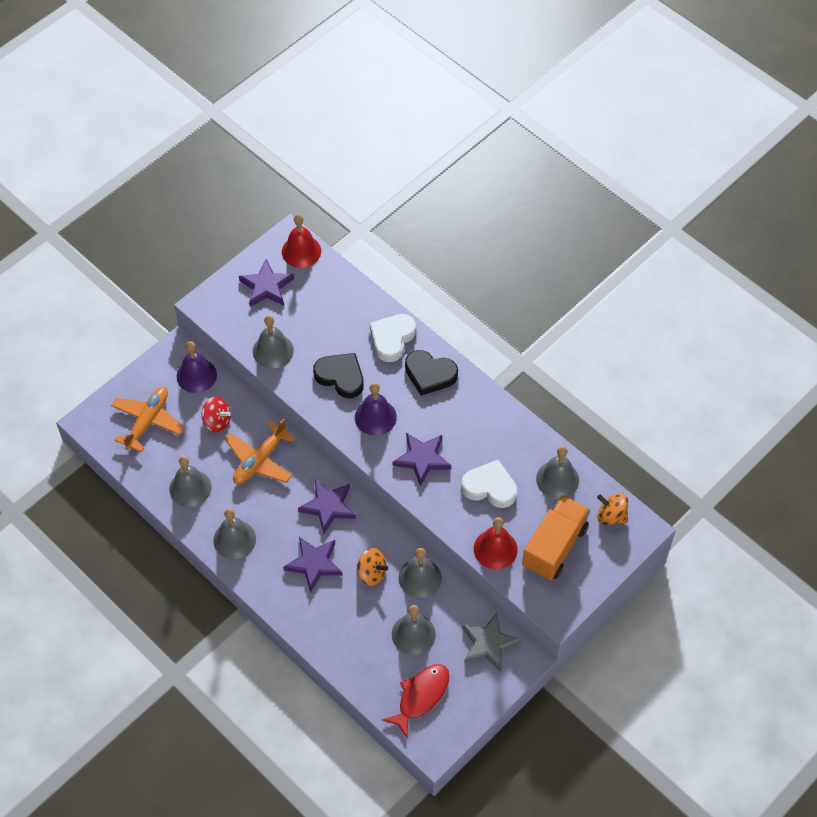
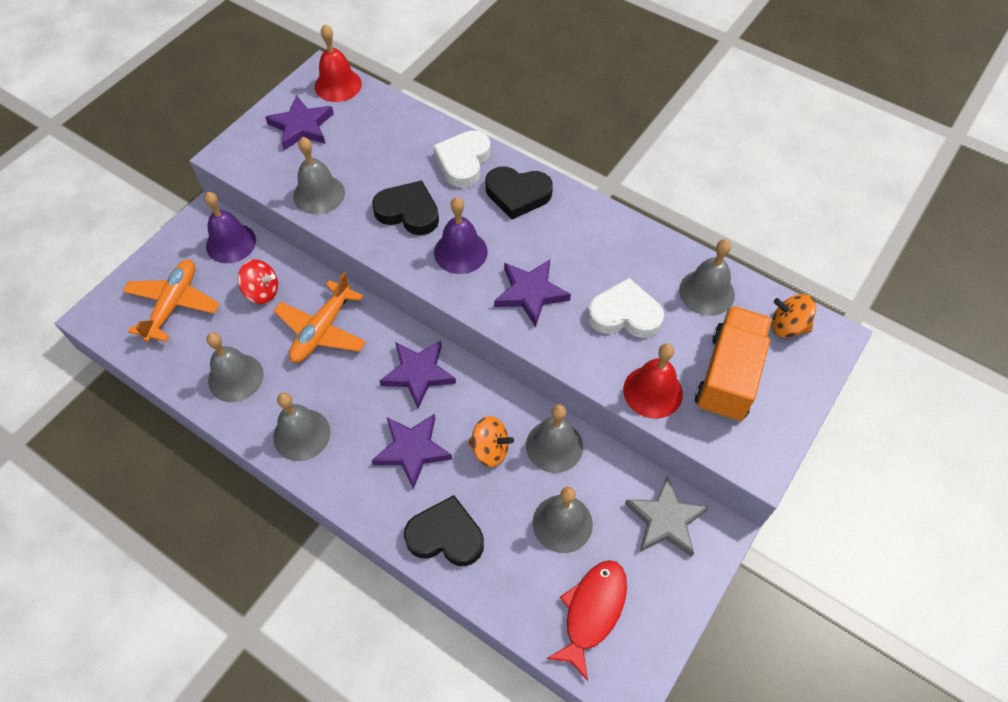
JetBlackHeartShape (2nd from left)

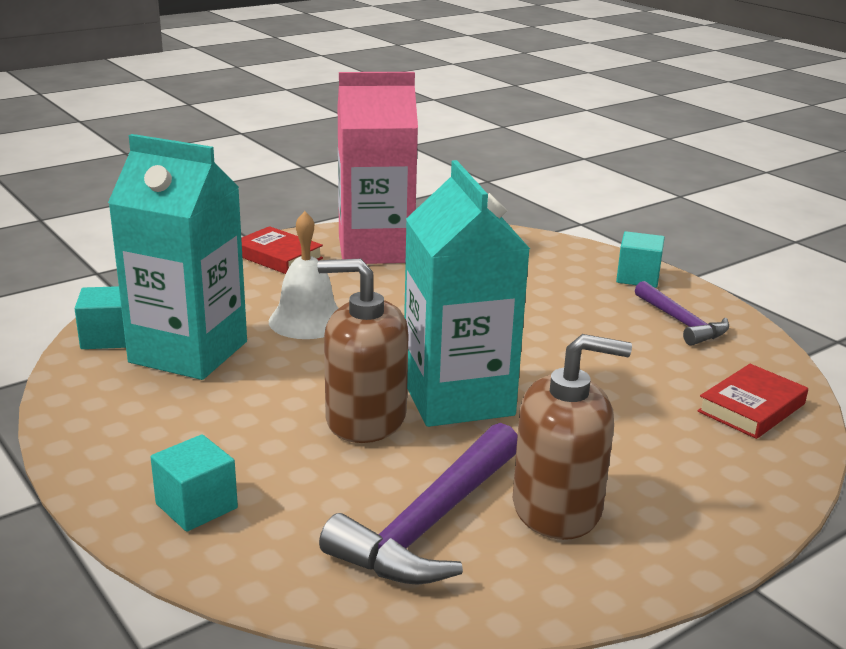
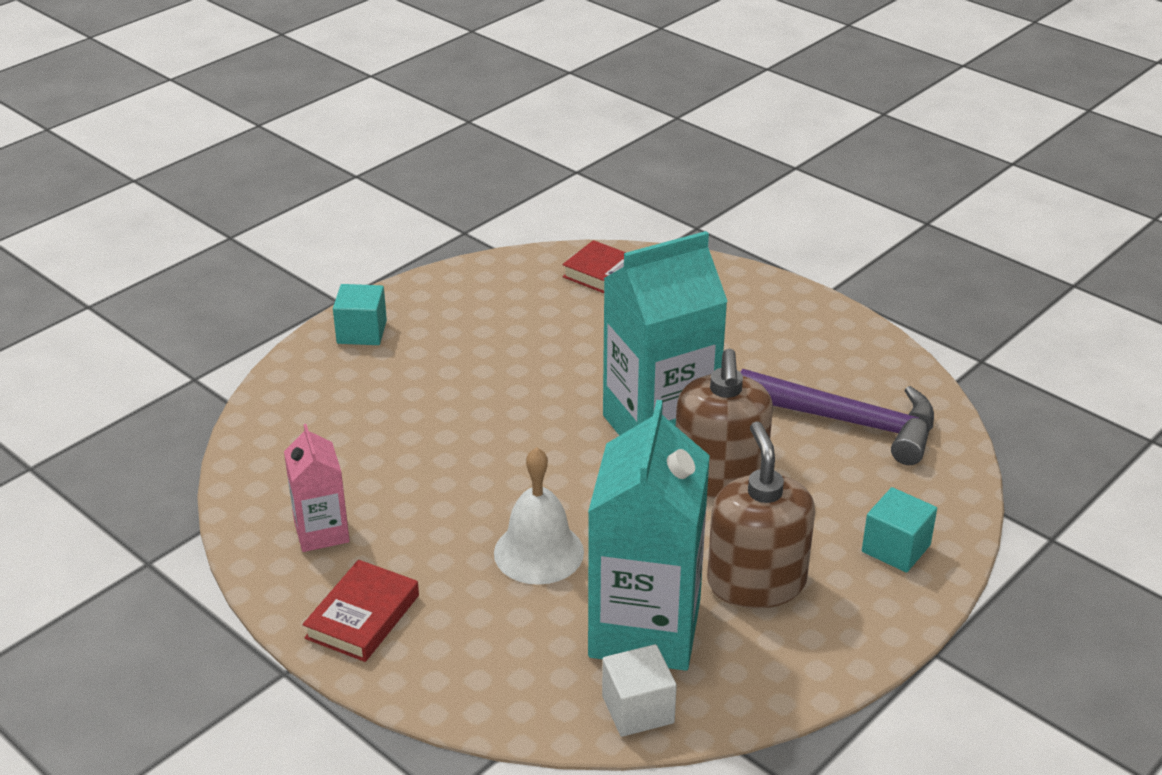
RosePinkCarton
WhiteCube
RussetSoapDispenser (2nd from left)
RoyalPurpleHammer (2nd from left in the first image)

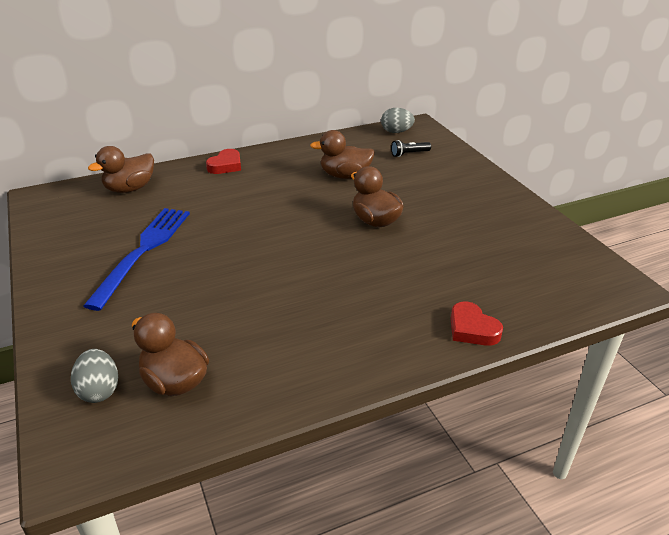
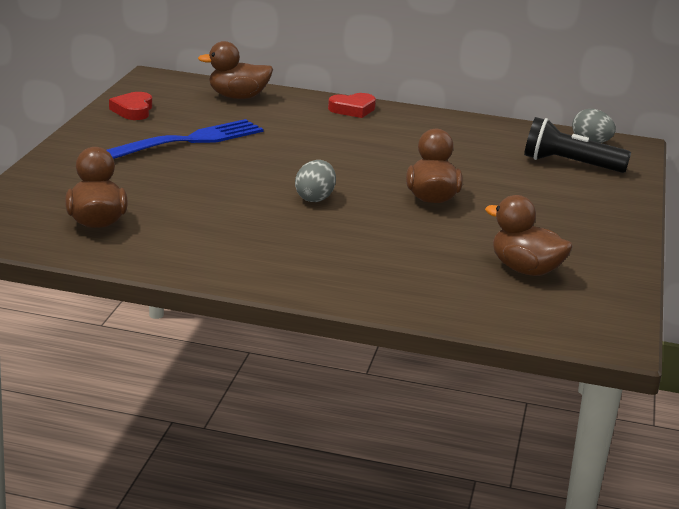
CrimsonHeartShape (1st from left)
AshGreyEgg (1st from left)
RussetDuck (4th from left)
JetBlackFlashlight

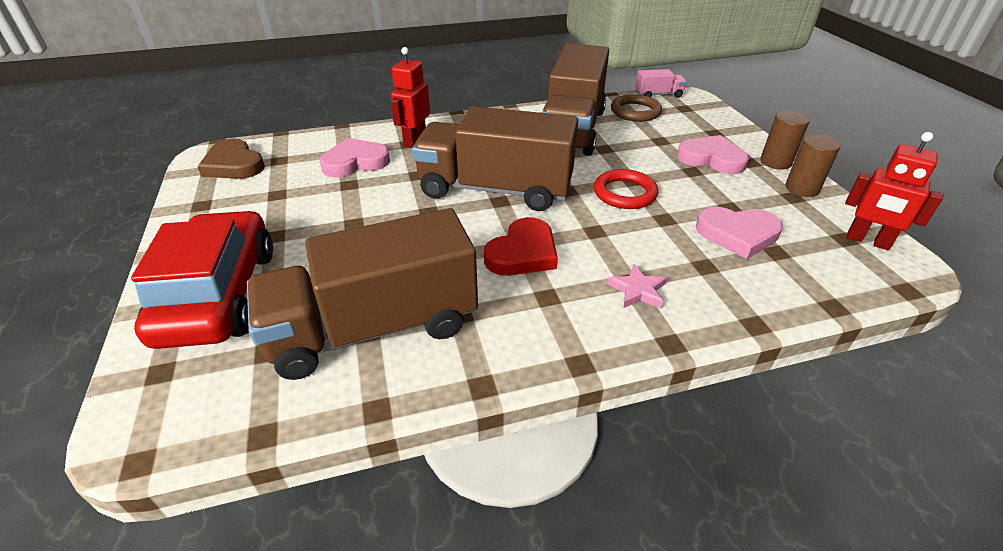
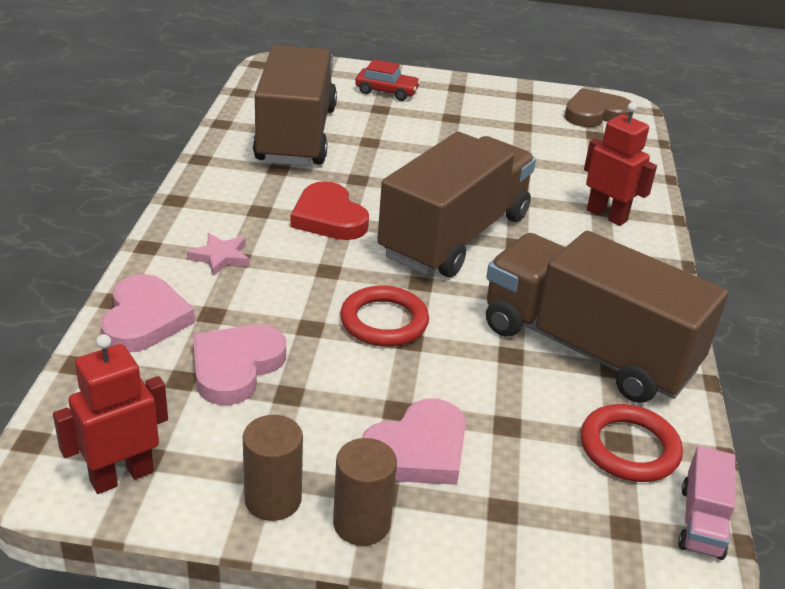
RosePinkHeartShape (1st from left)
CrimsonToyCar
CrimsonTorus (2nd from left)

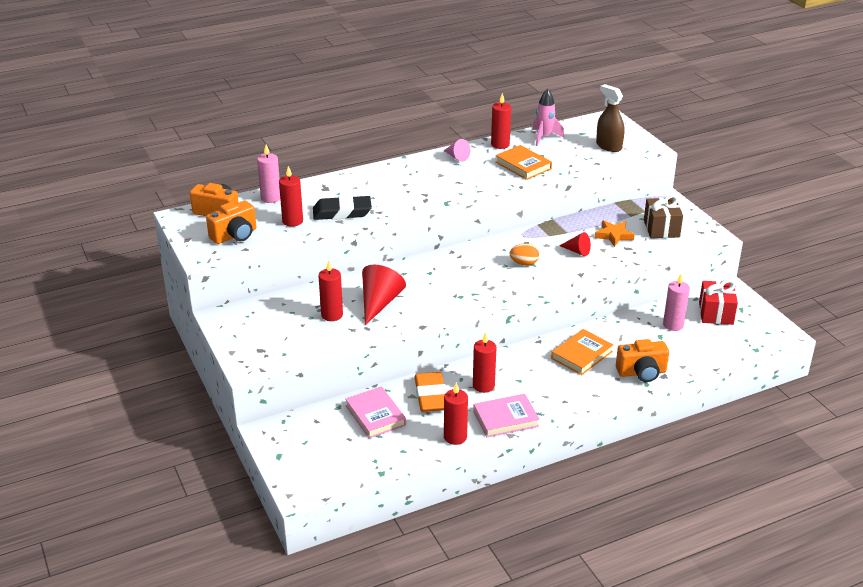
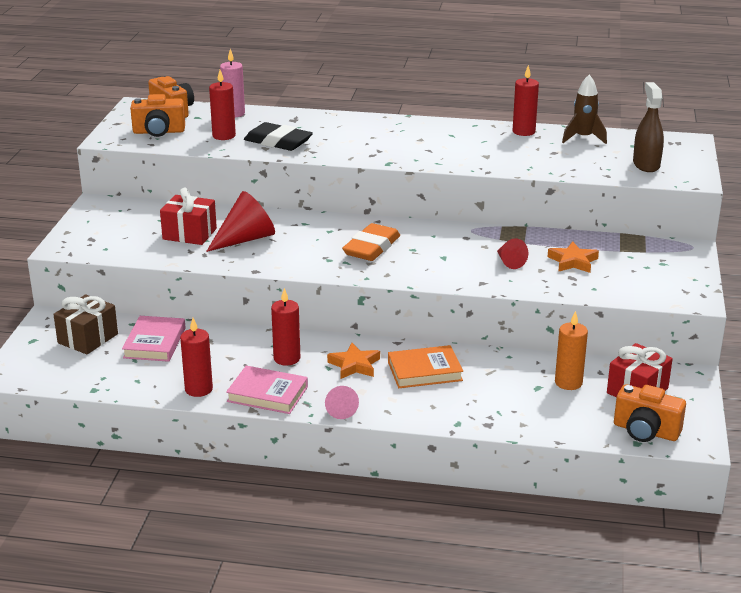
RussetPresent
CrimsonPresent (1st from left)
RosePinkSolidCone
BrightOrangeFivePointedStar (1st from left)
BrightOrangePencilEraser
BrightOrangeCandle
RussetToyRocket
BrightOrangePhotoCamera (3rd from left)
BrightOrangeHardback (1st from left in the first image)
BrightOrangeEgg

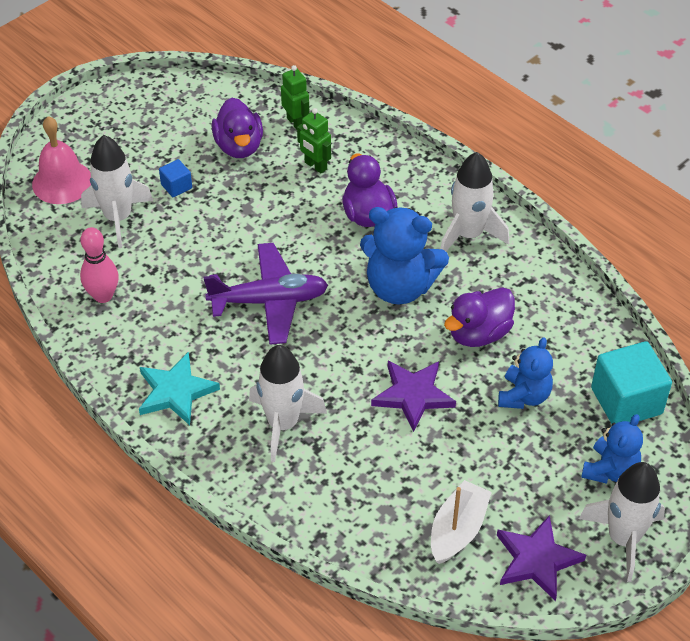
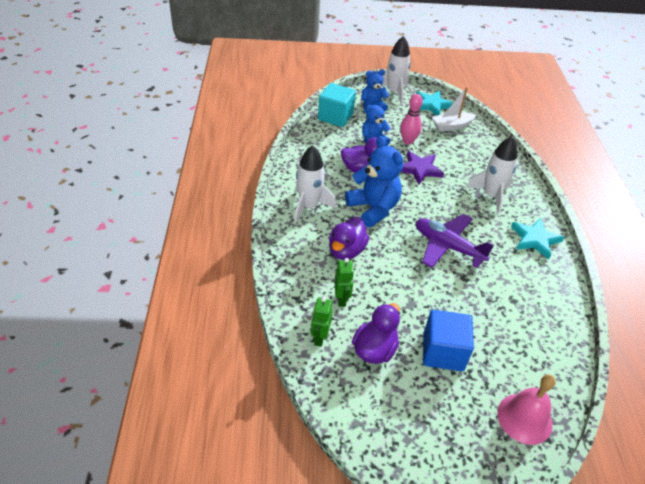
RosePinkBowlingPin
TealFivePointedStar (1st from left)
BlueCube
WhiteToyRocket (1st from left in the first image)

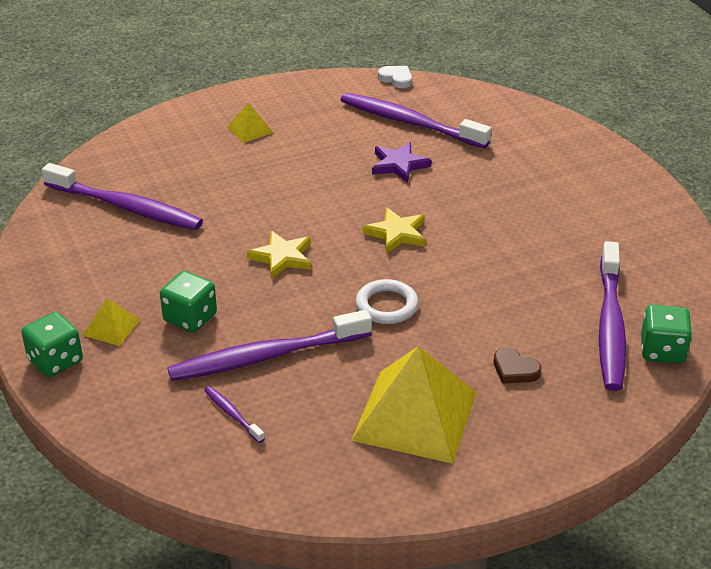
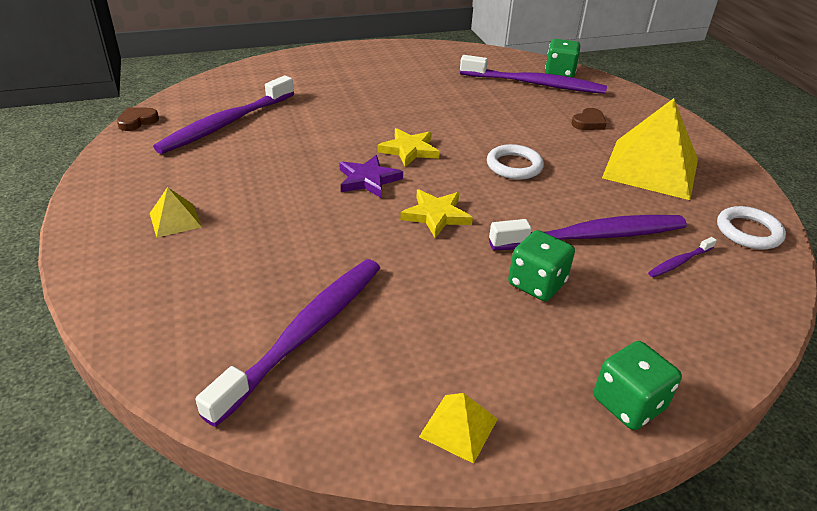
RussetHeartShape (1st from left)
RoyalPurpleFivePointedStar
GoldenPyramid (2nd from left)
RoyalPurpleDentalBrush (4th from left)
WhiteTorus (2nd from left)

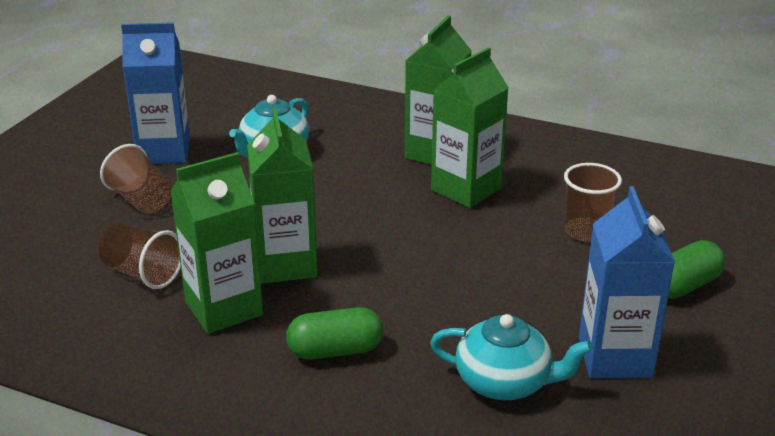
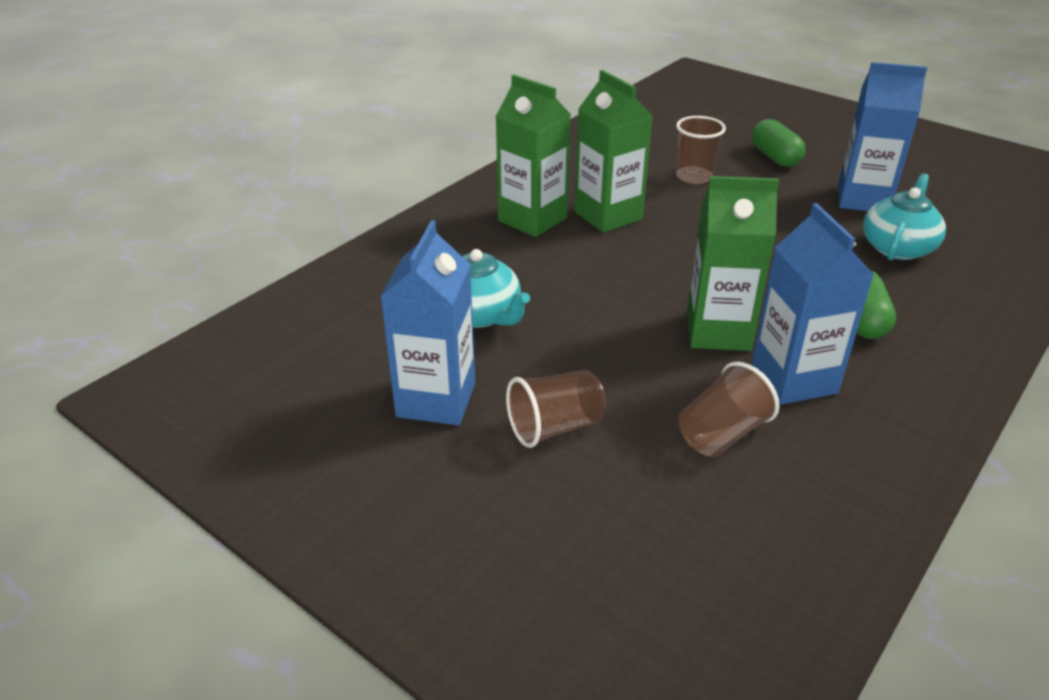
BlueCarton (2nd from left)

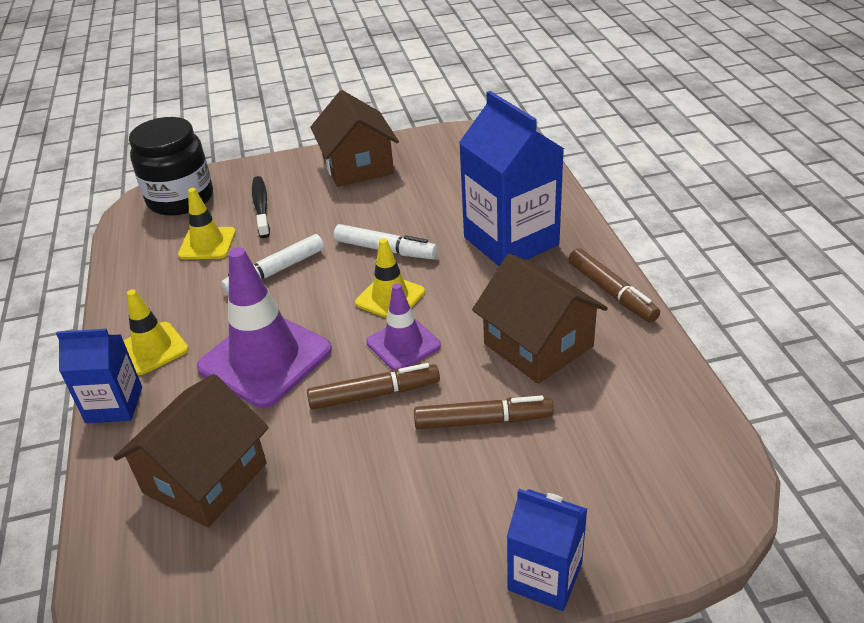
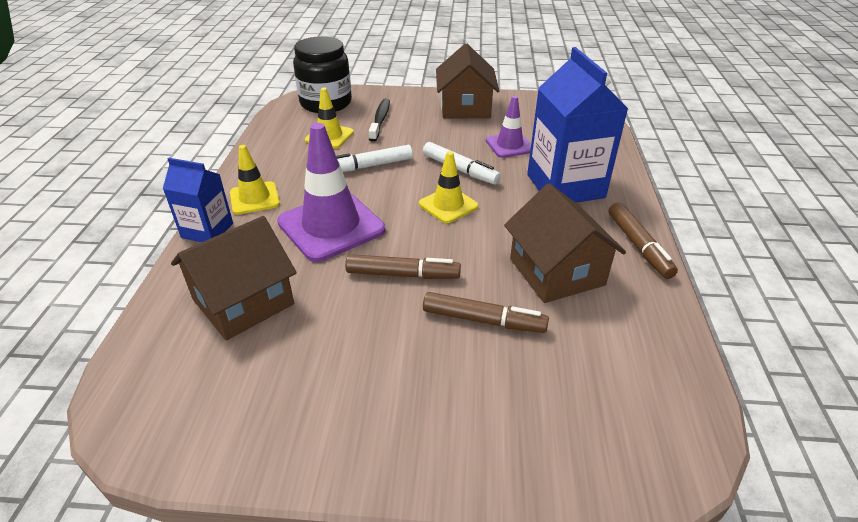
RoyalPurpleTrafficCone (2nd from left)
BlueCarton (3rd from left in the first image)

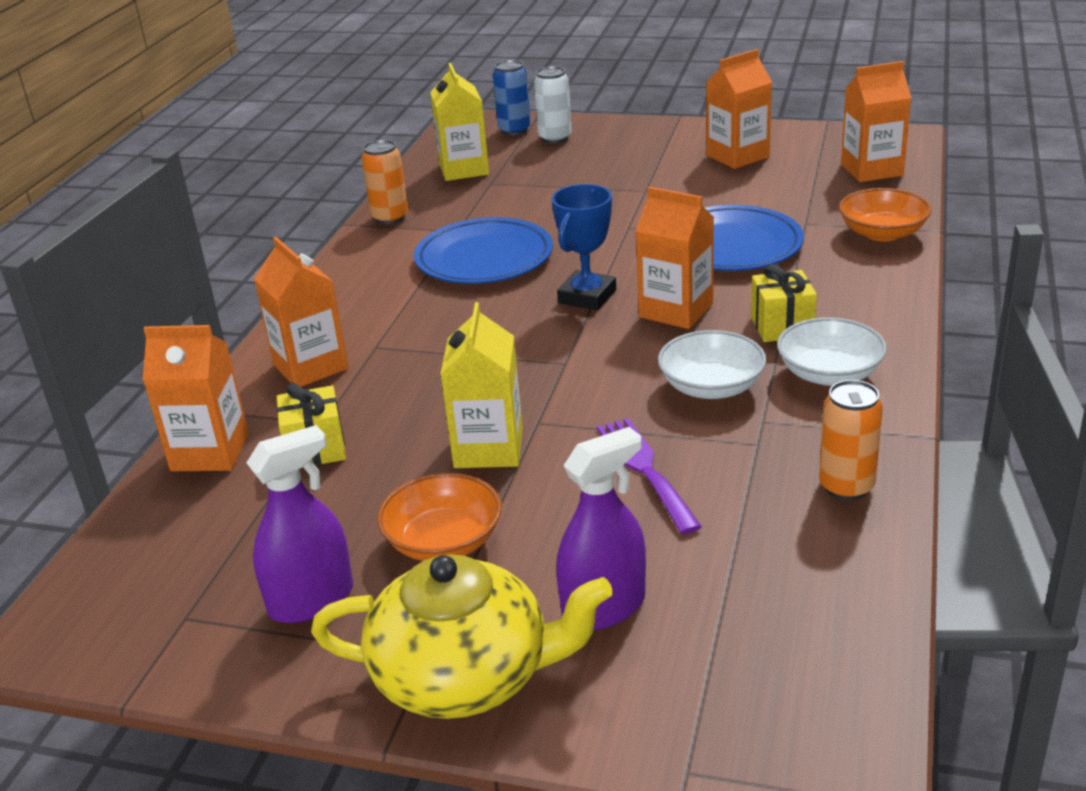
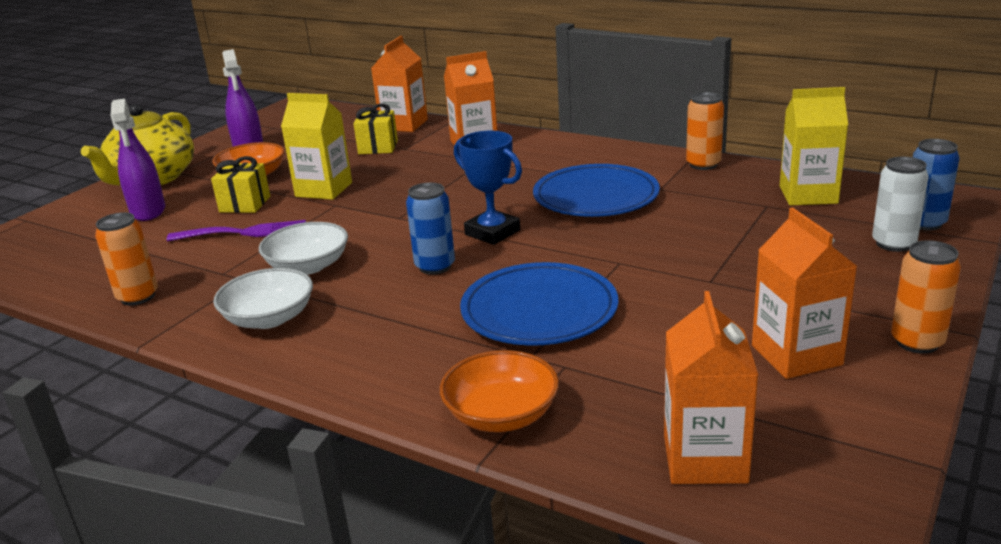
GoldenPresent (1st from left)
BlueCan (1st from left)
BrightOrangeCan (3rd from left)

